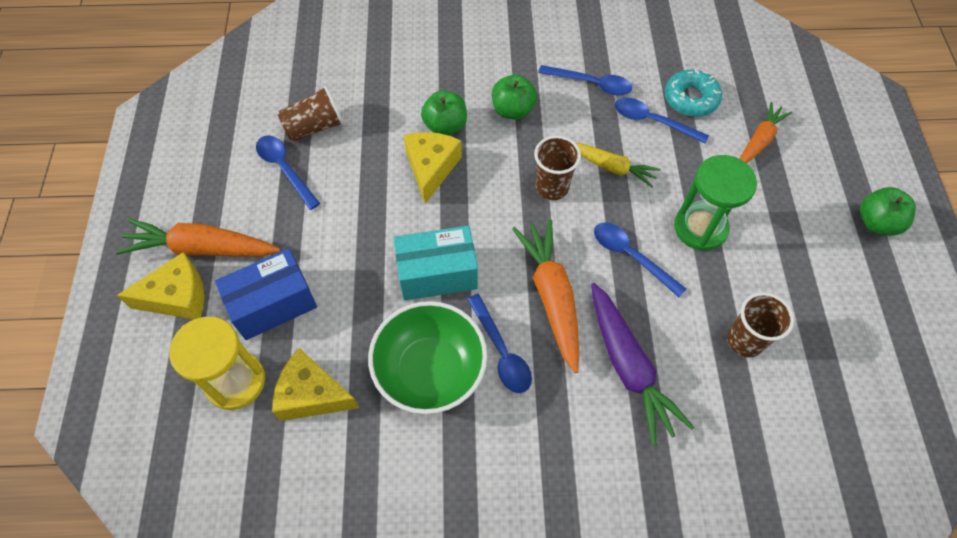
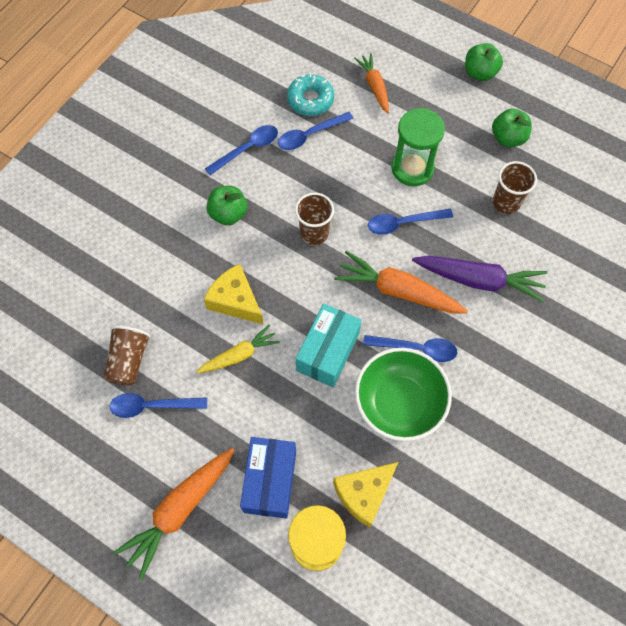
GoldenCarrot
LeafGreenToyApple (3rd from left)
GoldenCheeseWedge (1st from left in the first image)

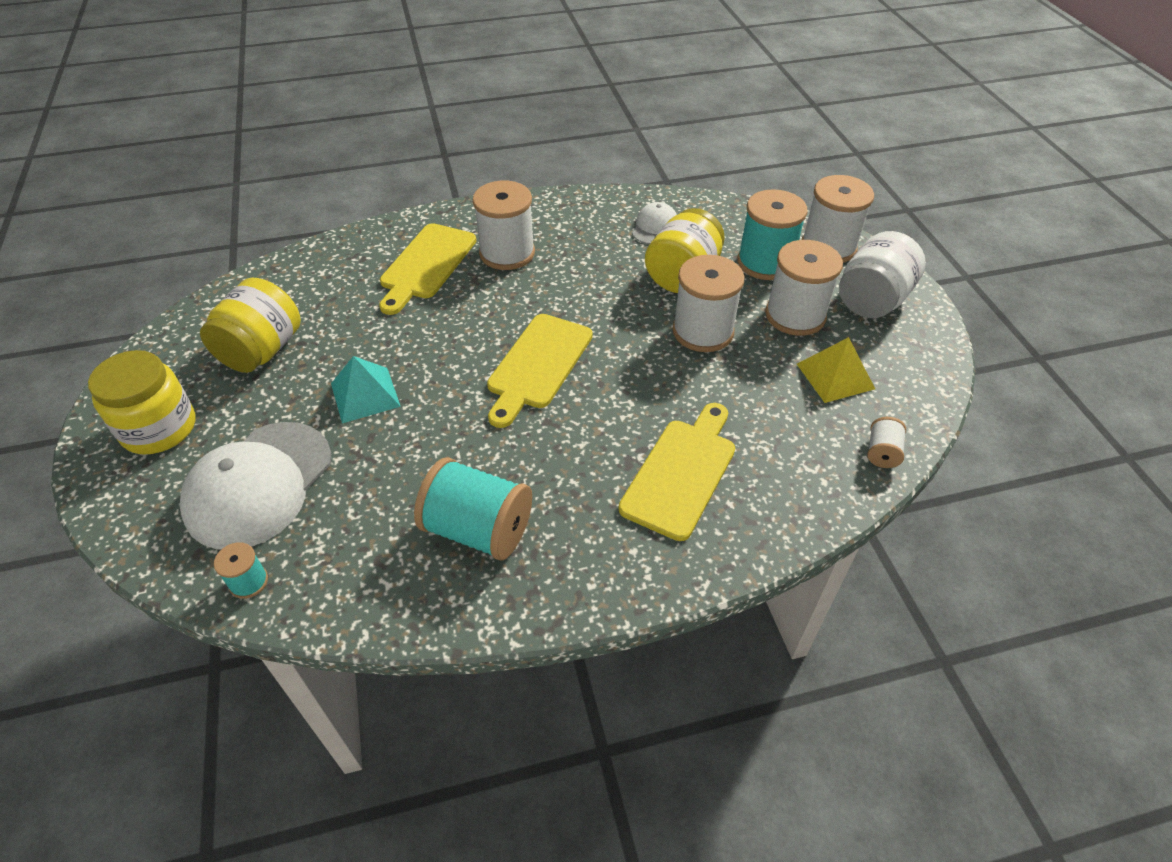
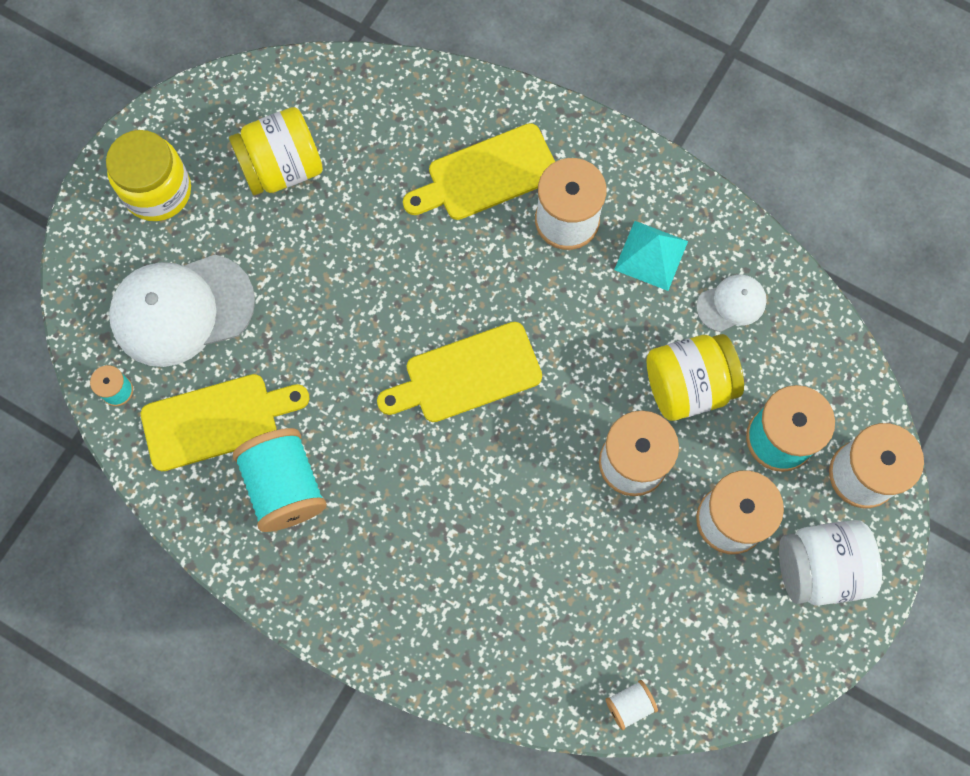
GoldenCuttingBoard (1st from left)
TealPyramid
GoldenPyramid

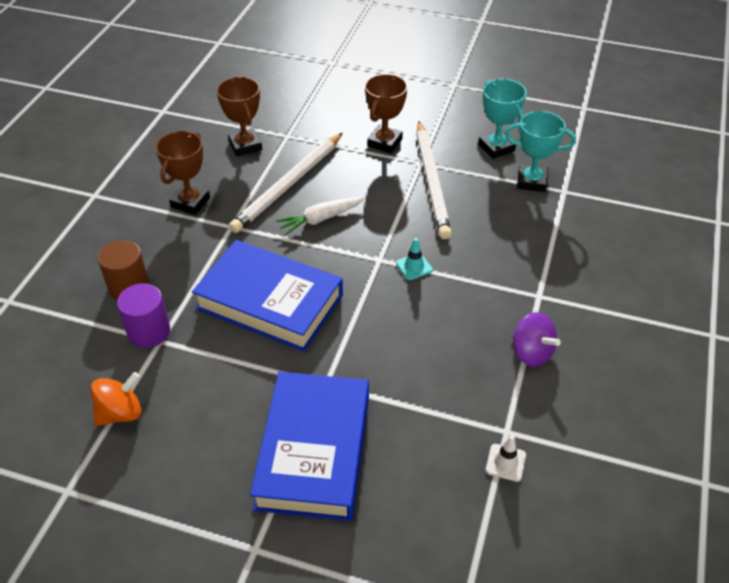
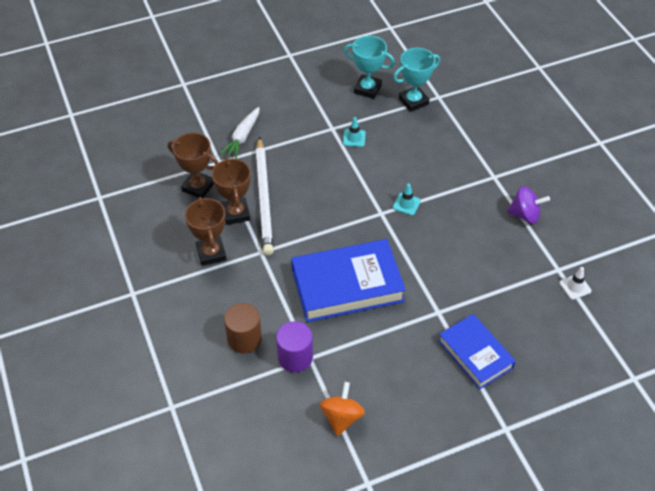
RussetAwardCup (3rd from left)
WhiteCarrot
TealTrafficCone (1st from left)
BlueHardback (2nd from left)

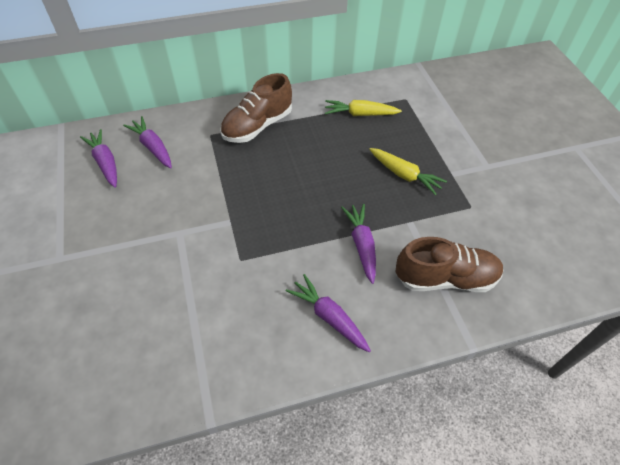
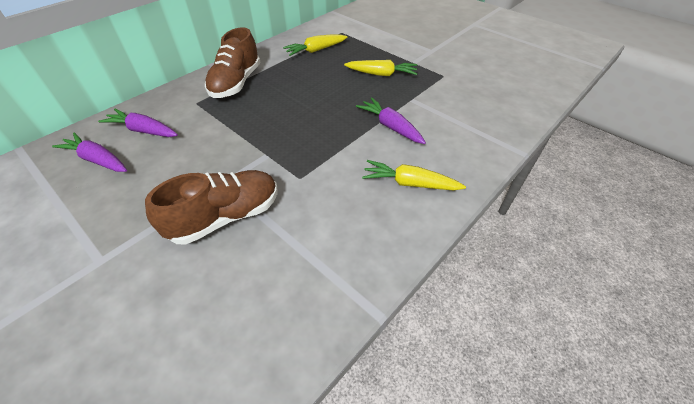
RussetLaceUpShoe (1st from left)
GoldenCarrot (3rd from left)

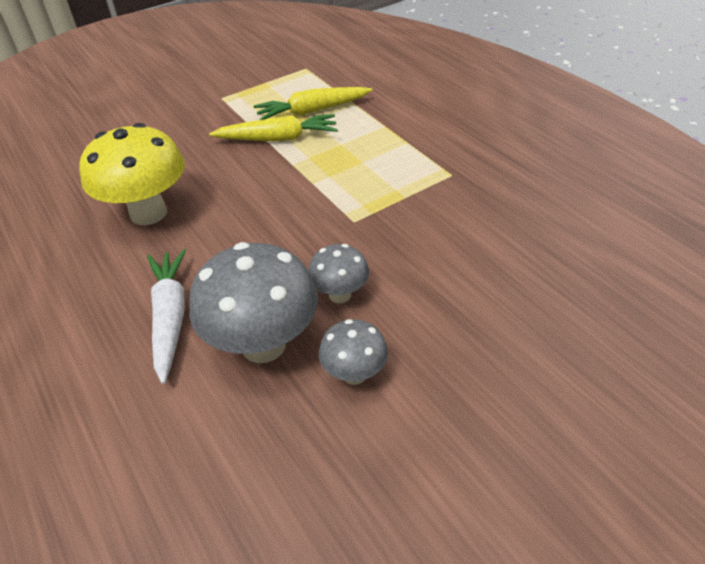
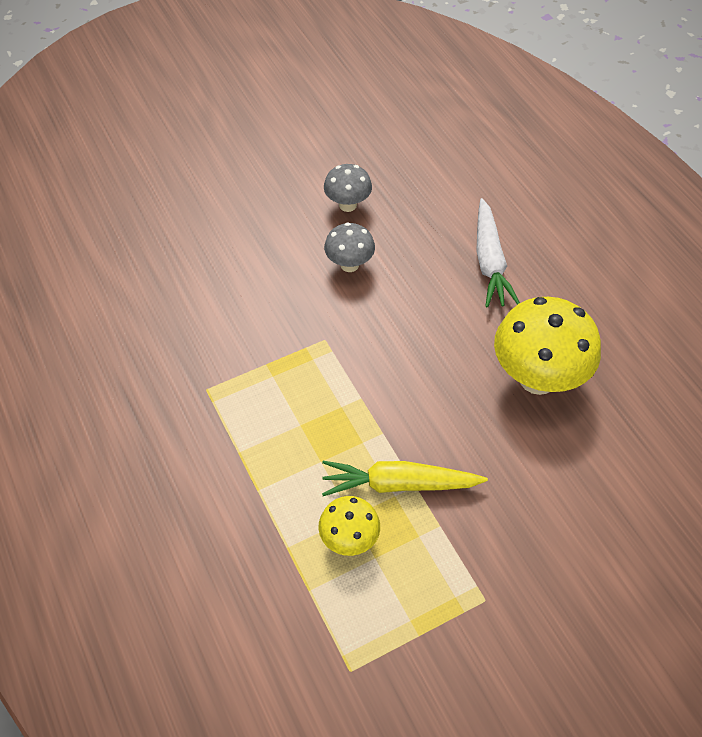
GoldenFungus (1st from left)
AshGreyFungus (1st from left in the first image)

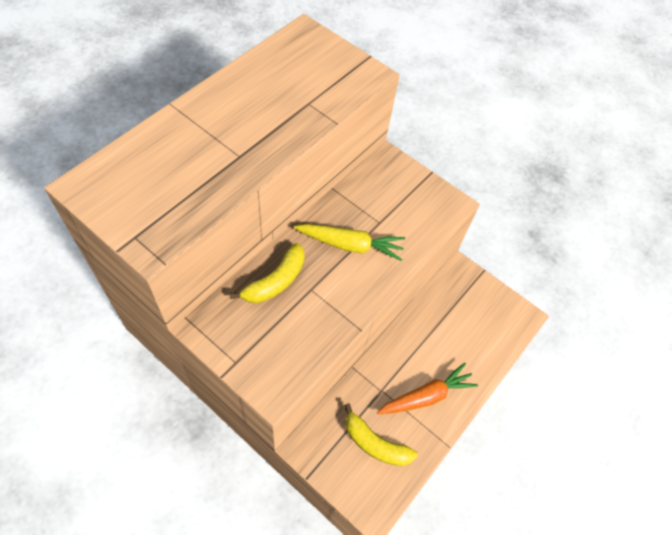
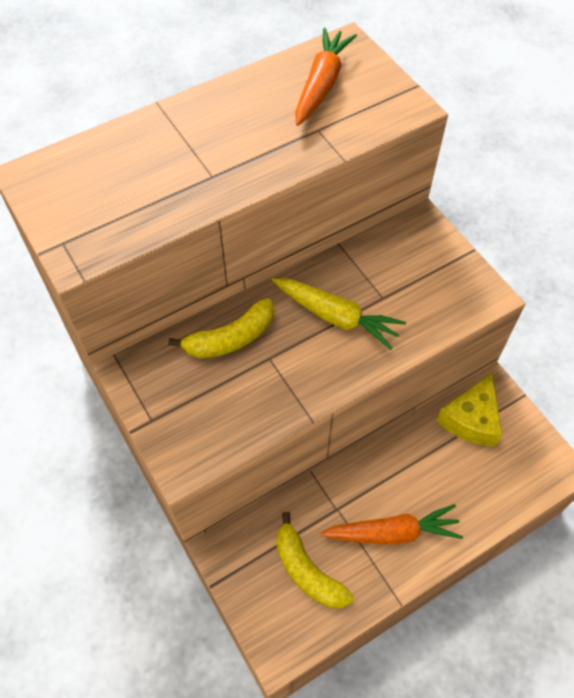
BrightOrangeCarrot (1st from left)
GoldenCheeseWedge

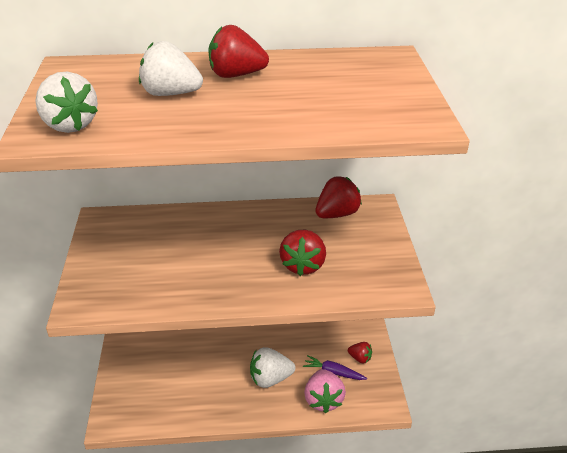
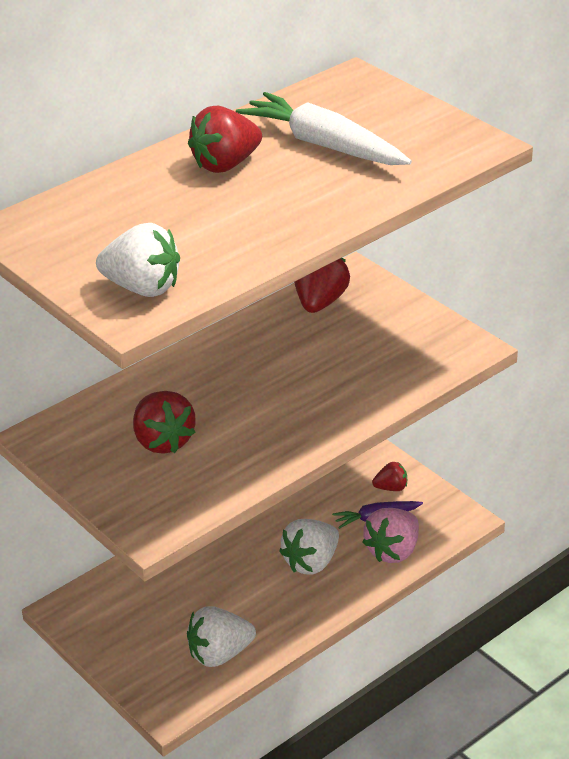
CrimsonToyStrawberry (1st from left)
WhiteToyStrawberry (2nd from left)
WhiteCarrot
RosePinkToyStrawberry

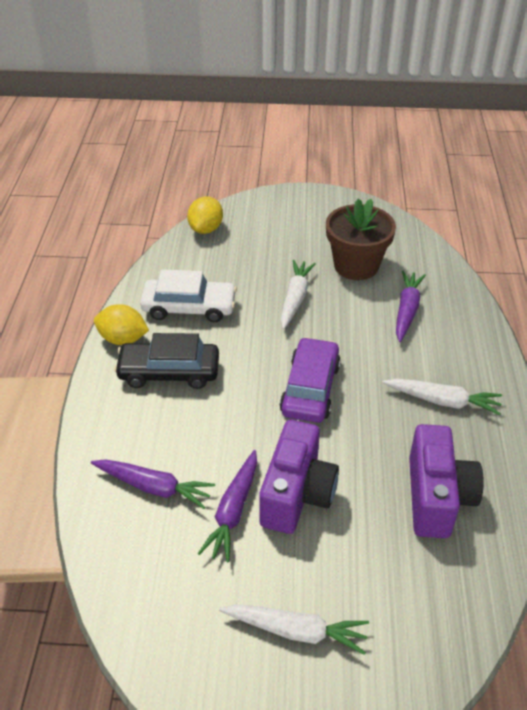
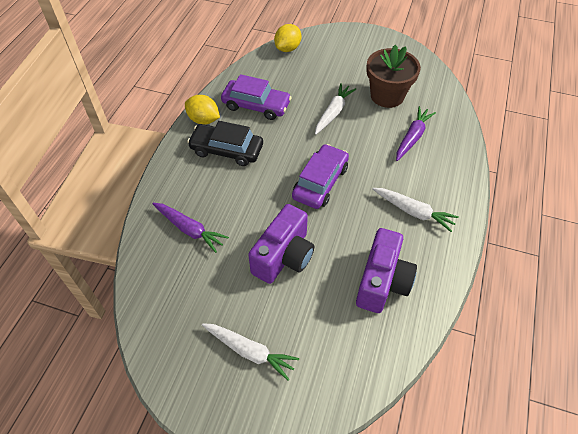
RoyalPurpleToyCar (1st from left)
RoyalPurpleCarrot (2nd from left in the first image)

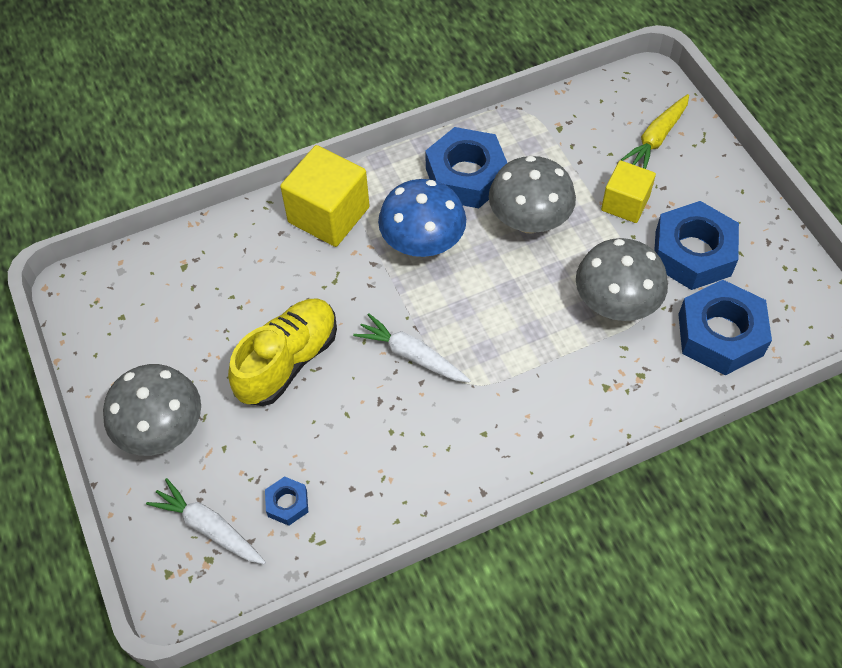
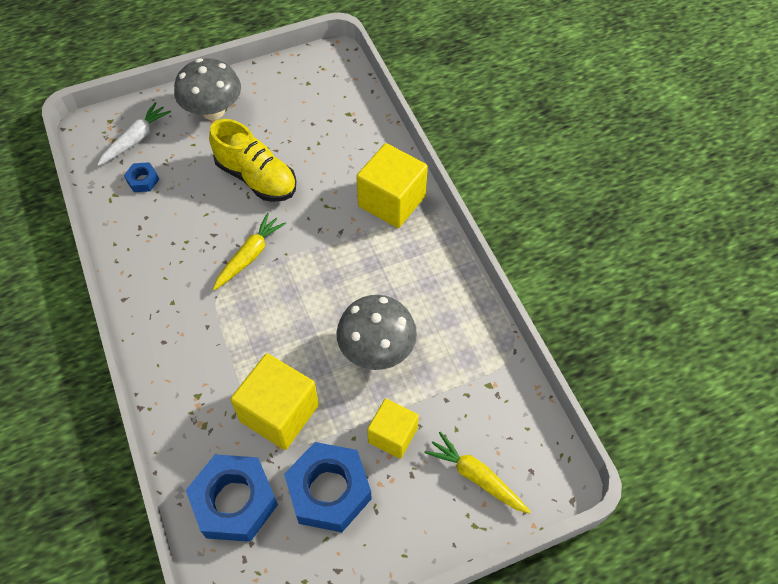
GoldenCarrot (1st from left)
GoldenCube (1st from left)
BlueFungus
BlueHexNut (2nd from left in the first image)

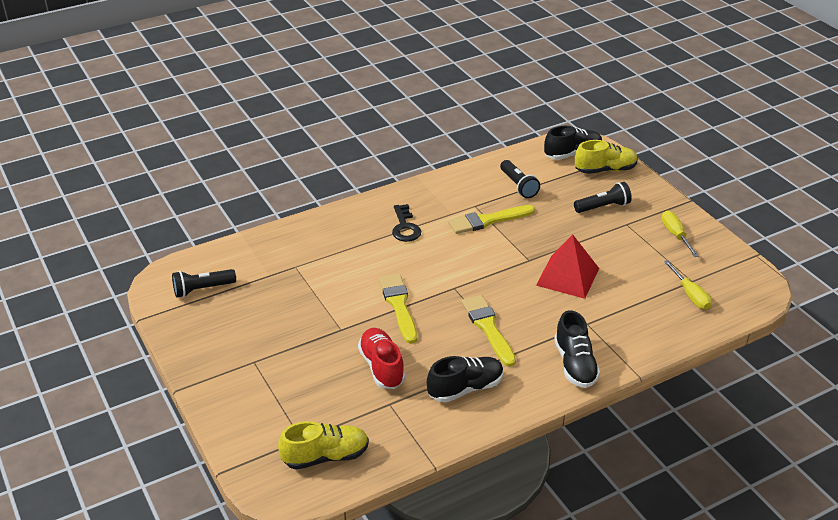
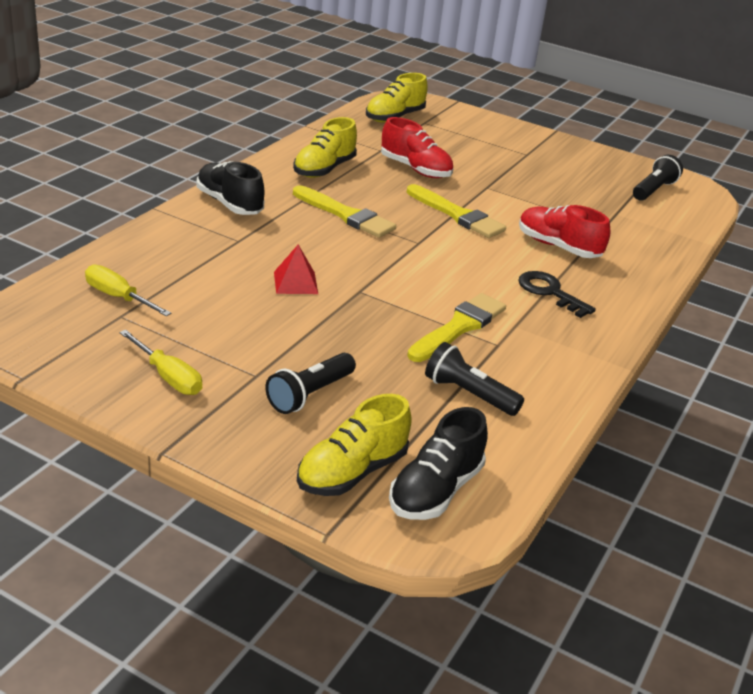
CrimsonPyramid
GoldenLaceUpShoe (1st from left)
CrimsonLaceUpShoe (2nd from left)

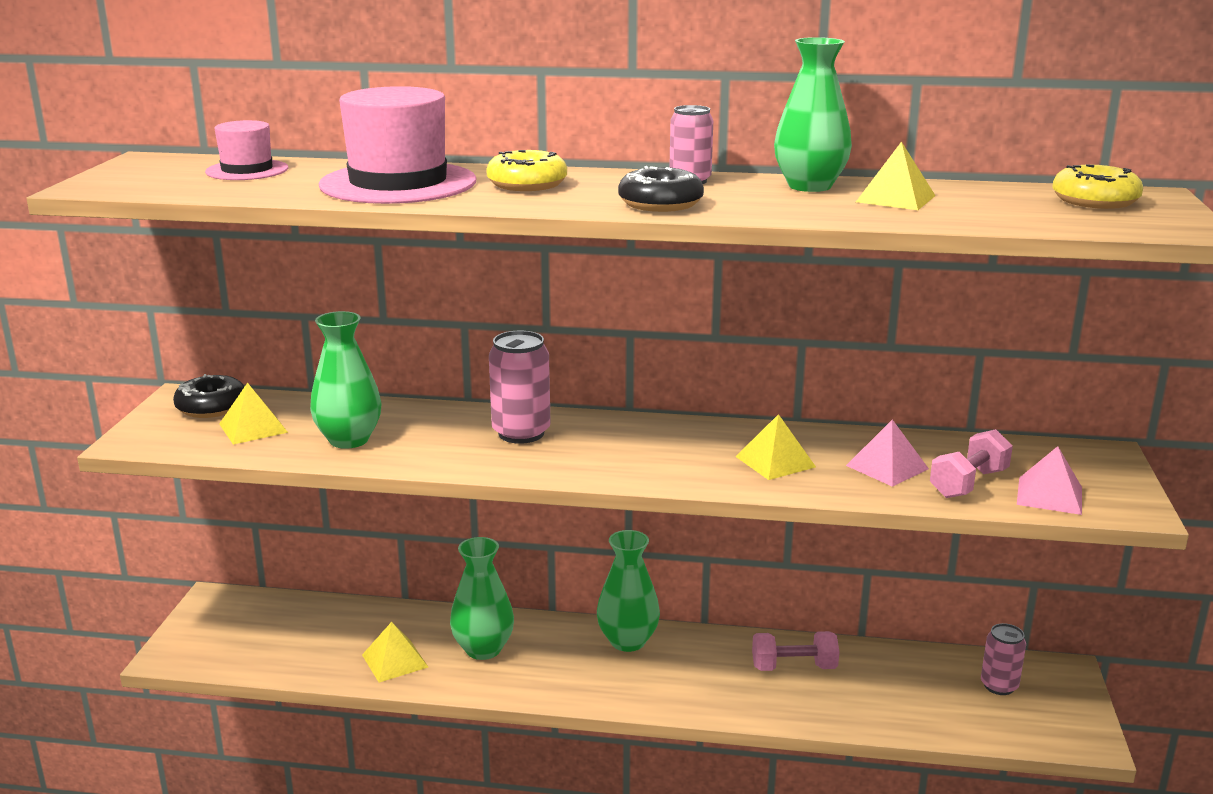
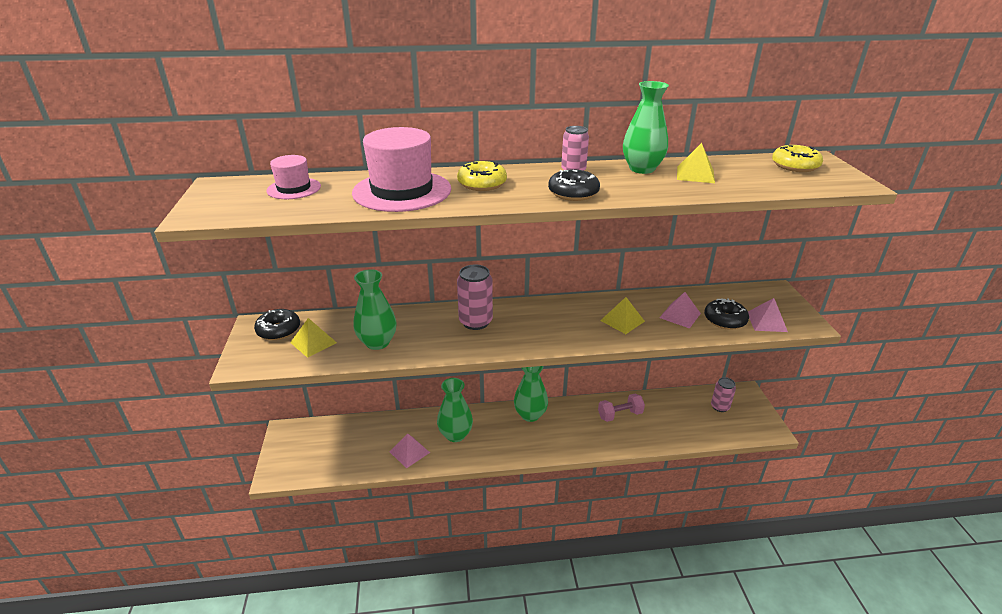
RosePinkPyramid (1st from left)
JetBlackDoughnut (3rd from left)

